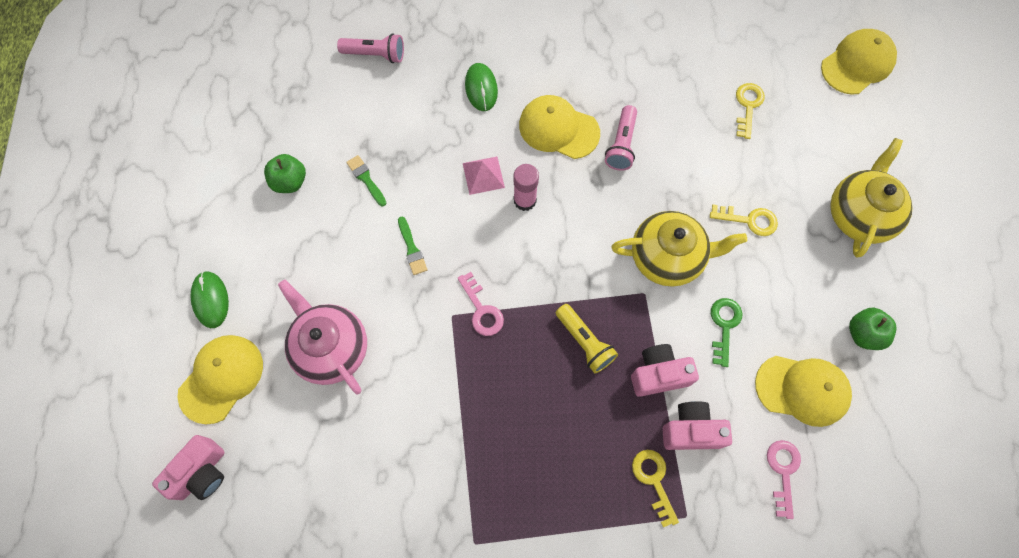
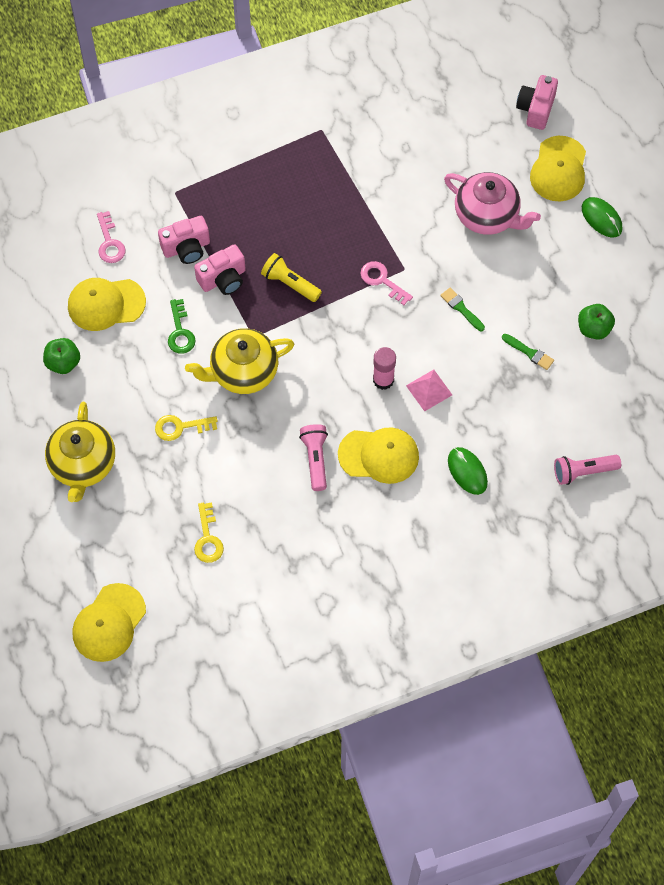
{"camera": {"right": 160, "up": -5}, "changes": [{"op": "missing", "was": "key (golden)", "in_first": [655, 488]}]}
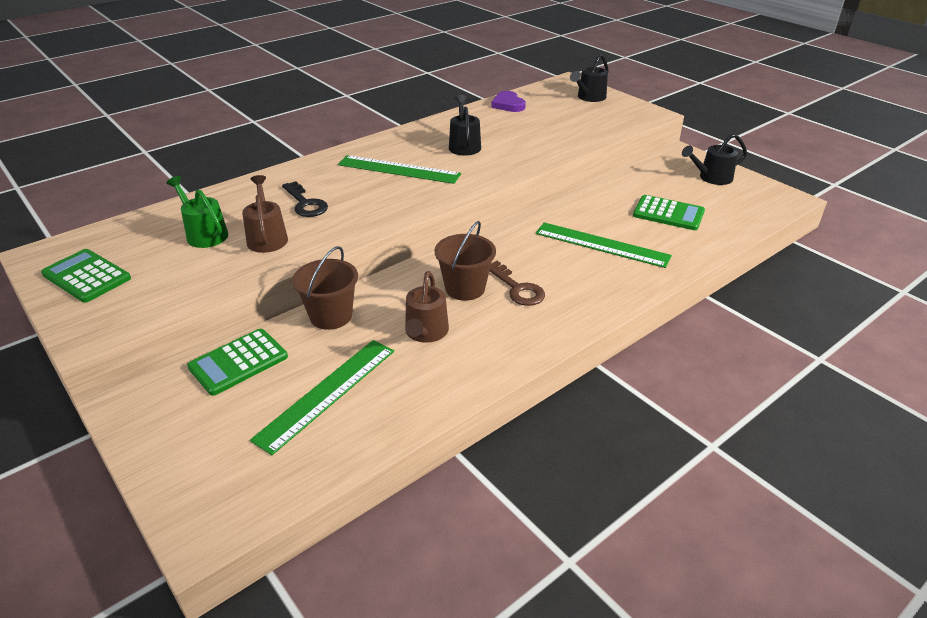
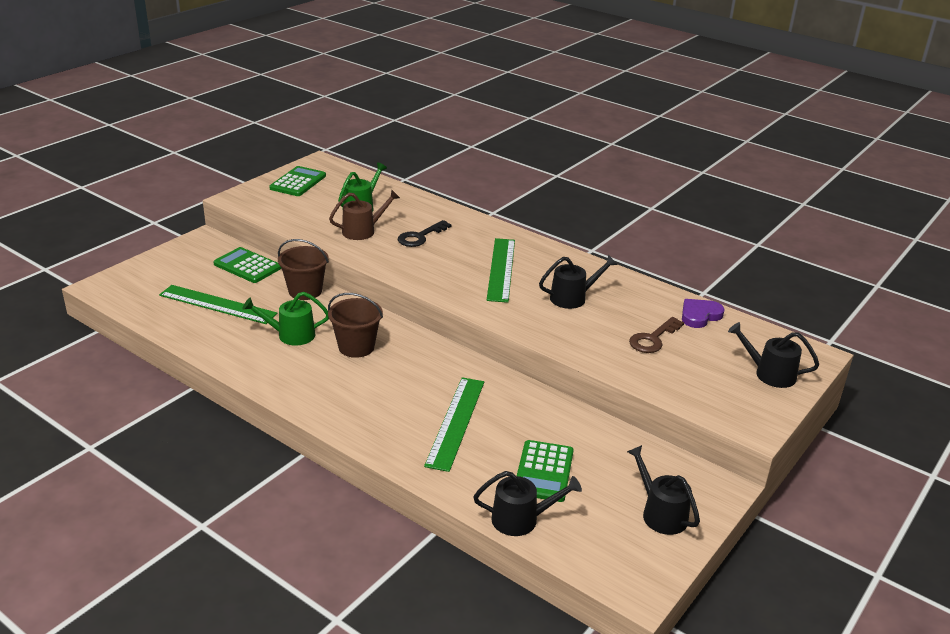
{"camera": {"right": 75, "up": -5}, "changes": [{"op": "colour", "was": "sprinkling can (dark brown)", "now": "sprinkling can (leaf-green)", "in_first": [427, 307], "in_second": [285, 319]}, {"op": "appeared", "now": "sprinkling can (black)", "in_second": [527, 503]}, {"op": "relocated", "was": "key (dark brown)", "in_first": [517, 283], "in_second": [656, 335]}]}
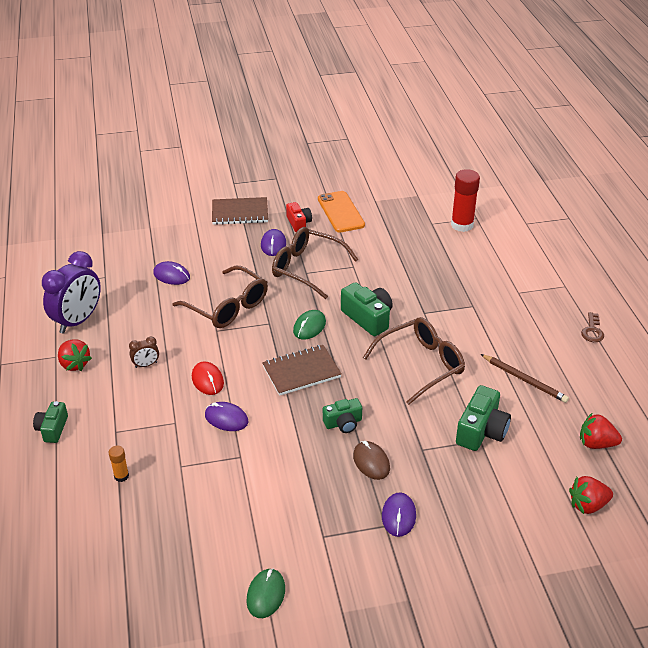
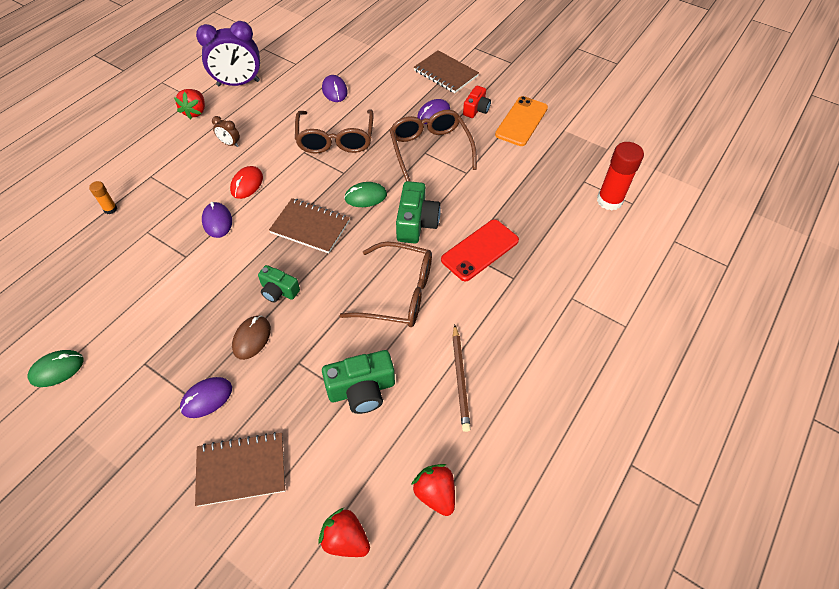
{"camera": {"right": 45, "up": 15}, "changes": [{"op": "appeared", "now": "exercise book (dark brown)", "in_second": [240, 469]}, {"op": "appeared", "now": "mobile phone (red)", "in_second": [480, 250]}, {"op": "missing", "was": "photo camera (leaf-green)", "in_first": [50, 422]}, {"op": "missing", "was": "key (dark brown)", "in_first": [592, 327]}]}
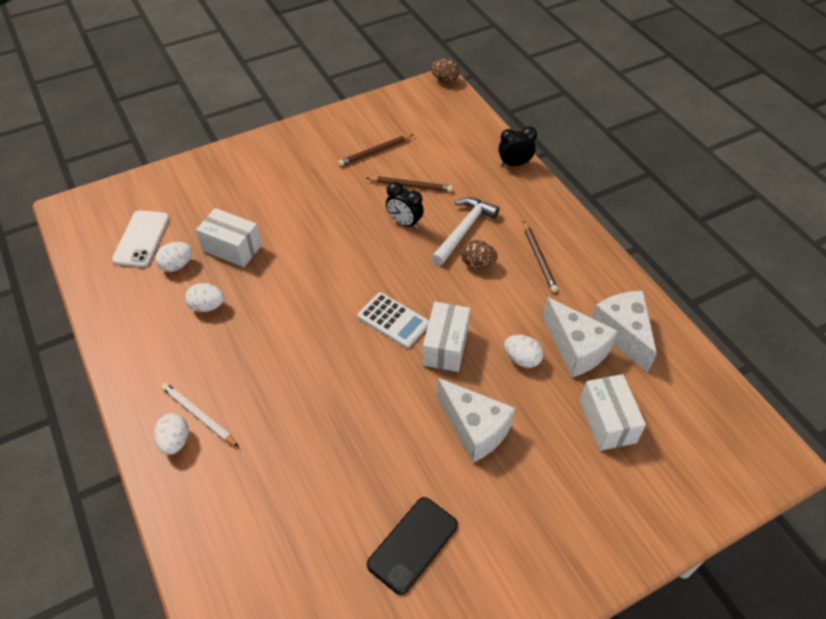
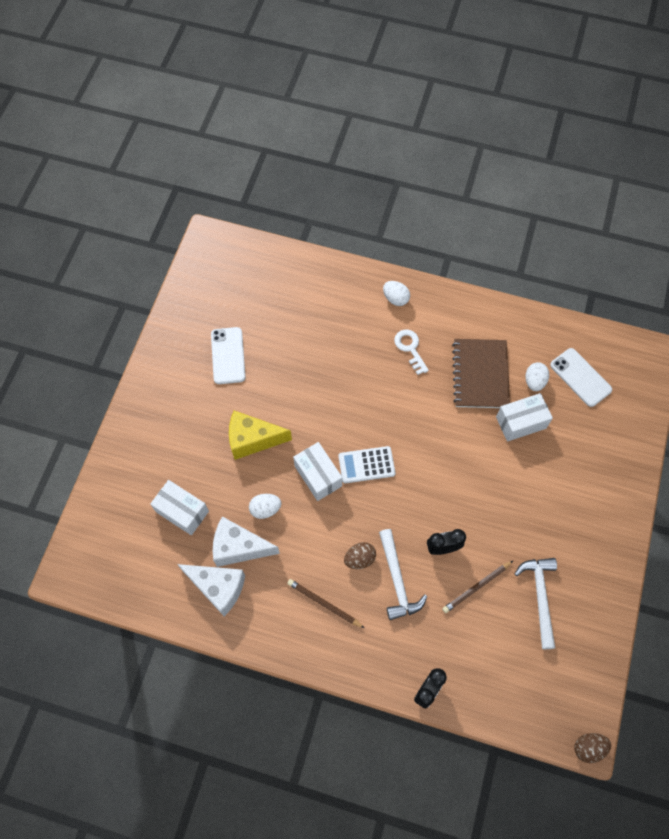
{"camera": {"right": 135, "up": 15}, "changes": [{"op": "colour", "was": "mobile phone (black)", "now": "mobile phone (snow-white)", "in_first": [412, 546], "in_second": [228, 355]}, {"op": "colour", "was": "cheese (snow-white)", "now": "cheese (golden)", "in_first": [476, 420], "in_second": [260, 435]}, {"op": "appeared", "now": "key (snow-white)", "in_second": [411, 352]}, {"op": "exchanged", "was": "egg (snow-white)", "now": "exercise book (dark brown)", "in_first": [204, 297], "in_second": [481, 373]}, {"op": "exchanged", "was": "pencil (dark brown)", "now": "carpenter's hammer (snow-white)", "in_first": [375, 150], "in_second": [536, 603]}, {"op": "missing", "was": "pencil (snow-white)", "in_first": [200, 415]}]}
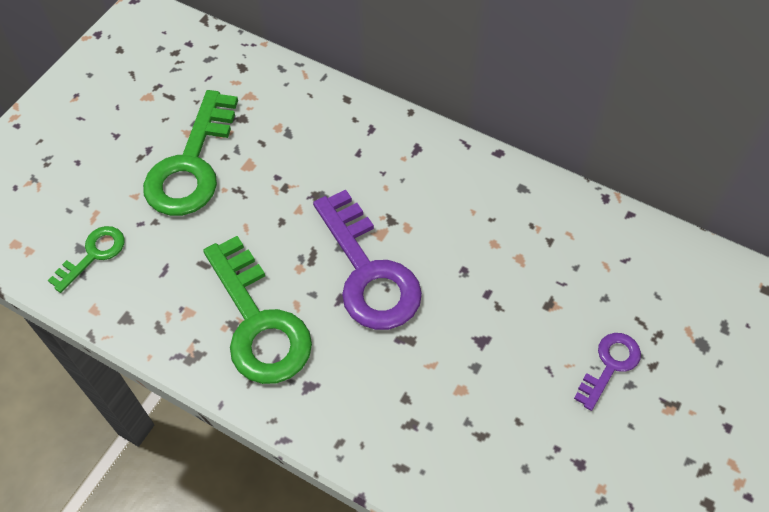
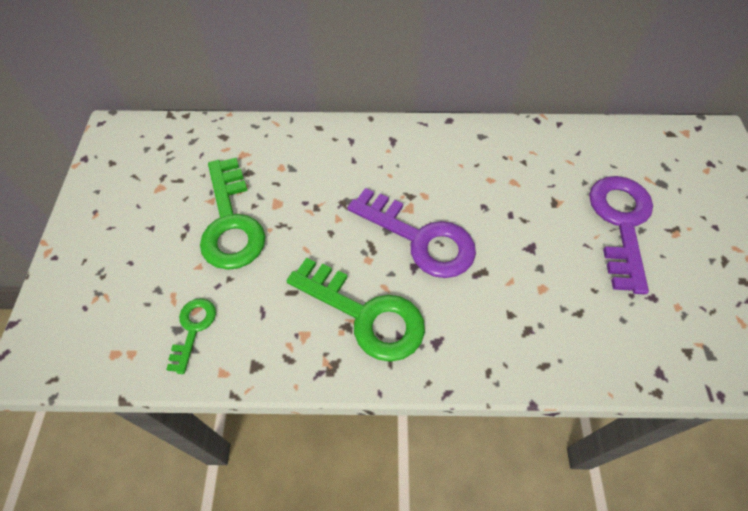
{"camera": {"right": -30, "up": 0}, "changes": [{"op": "size", "was": "key (violet)", "in_first": [607, 372], "in_second": [621, 235], "ratio": 1.93}]}
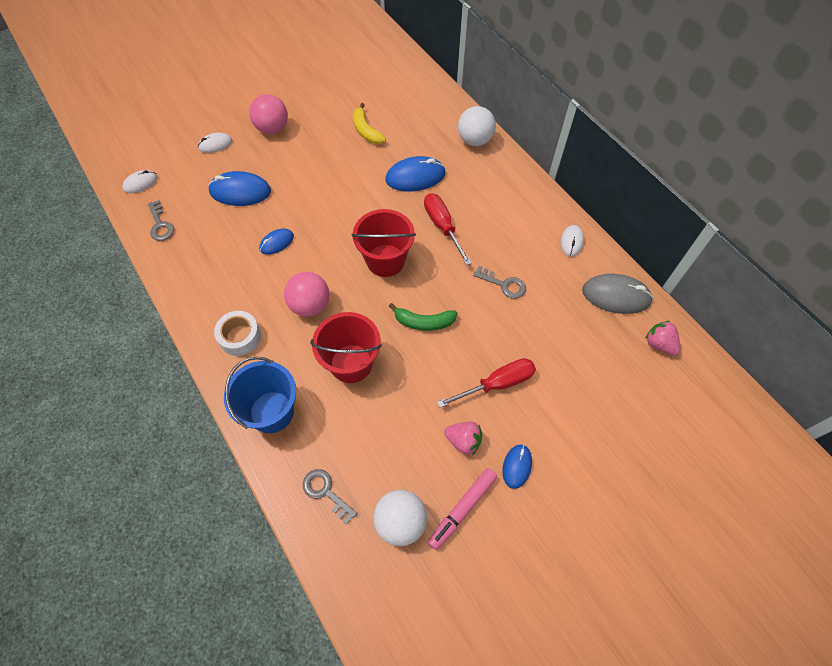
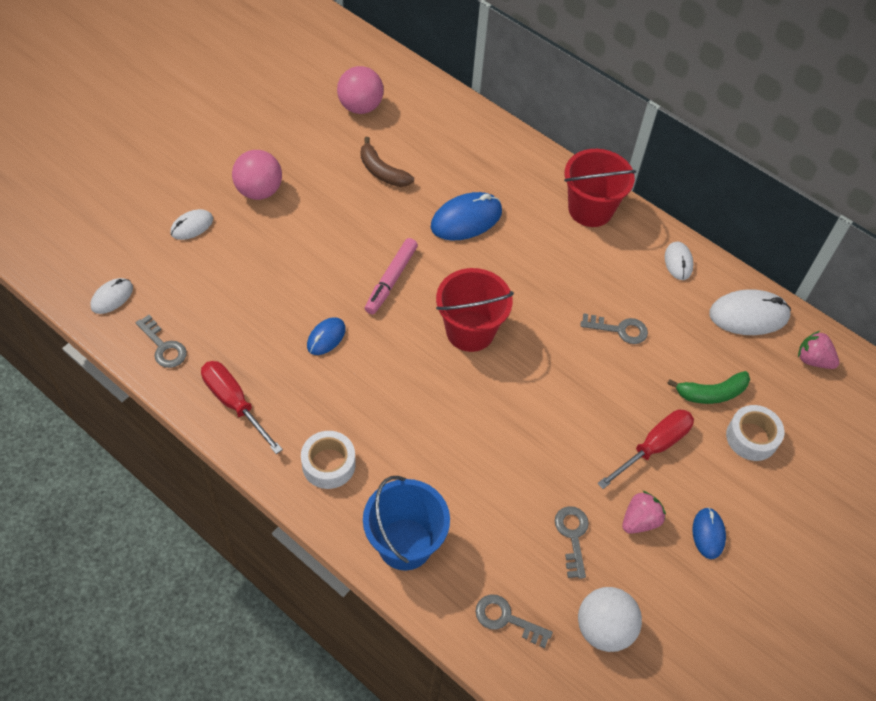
{"camera": {"right": -20, "up": -5}, "changes": [{"op": "relocated", "was": "screwdriver (red)", "in_first": [448, 229], "in_second": [242, 407]}, {"op": "relocated", "was": "ball (pink)", "in_first": [306, 294], "in_second": [360, 90]}, {"op": "colour", "was": "banana (golden)", "now": "banana (dark brown)", "in_first": [369, 123], "in_second": [387, 162]}, {"op": "relocated", "was": "marker pen (pink)", "in_first": [462, 509], "in_second": [391, 276]}, {"op": "appeared", "now": "key (ash-grey)", "in_second": [572, 542]}, {"op": "relocated", "was": "pail (red)", "in_first": [346, 347], "in_second": [600, 188]}, {"op": "spun", "was": "strawberry (pink)", "in_first": [463, 438], "in_second": [644, 512], "clockwise": -45}, {"op": "relocated", "was": "banana (leaf-green)", "in_first": [423, 317], "in_second": [708, 387]}, {"op": "colour", "was": "PC mouse (ash-grey)", "now": "PC mouse (snow-white)", "in_first": [617, 294], "in_second": [750, 312]}, {"op": "appeared", "now": "roll of tape (snow-white)", "in_second": [755, 433]}, {"op": "missing", "was": "PC mouse (royal blue)", "in_first": [239, 188]}, {"op": "missing", "was": "ball (snow-white)", "in_first": [477, 126]}]}
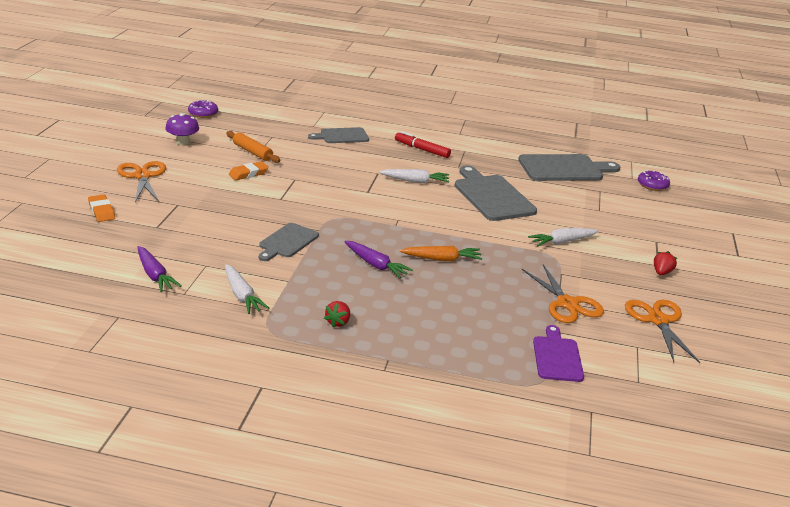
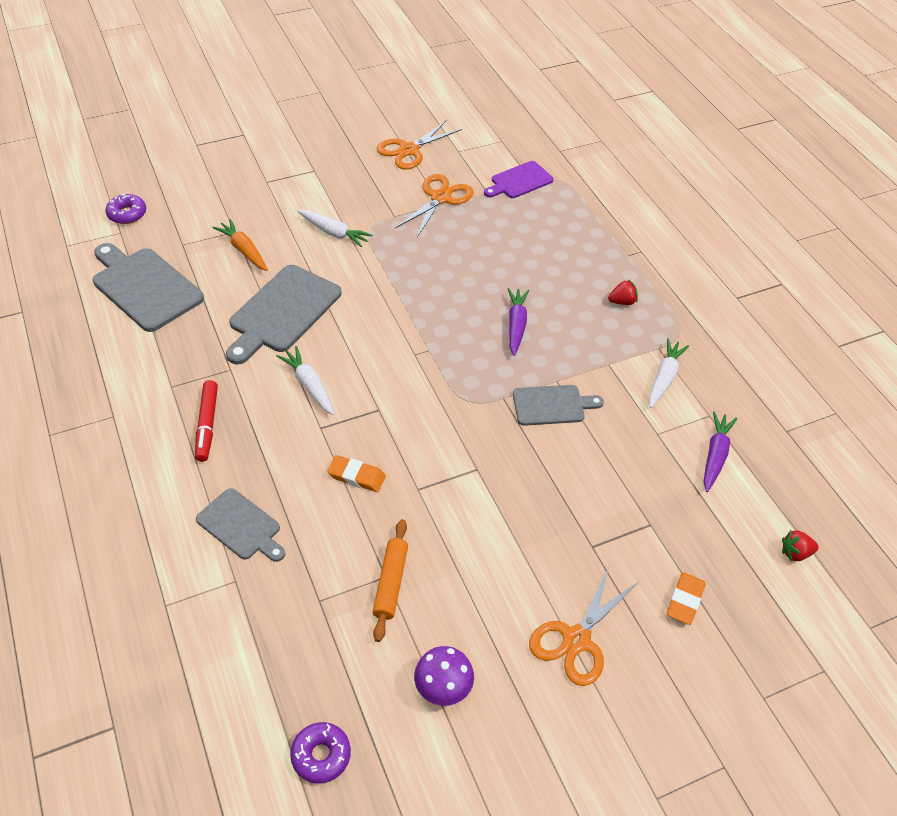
{"camera": {"right": -125, "up": 20}, "changes": [{"op": "relocated", "was": "carrot (bright orange)", "in_first": [441, 253], "in_second": [240, 245]}, {"op": "relocated", "was": "gum eraser (bright orange)", "in_first": [249, 170], "in_second": [356, 473]}, {"op": "relocated", "was": "strawberry (red)", "in_first": [665, 263], "in_second": [800, 546]}]}
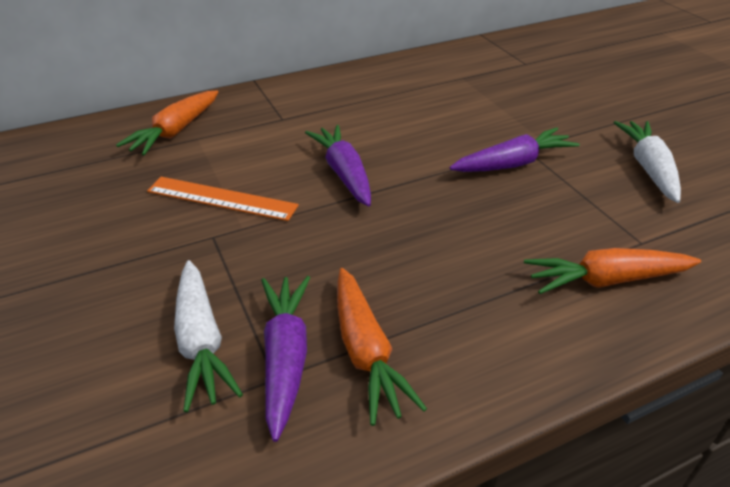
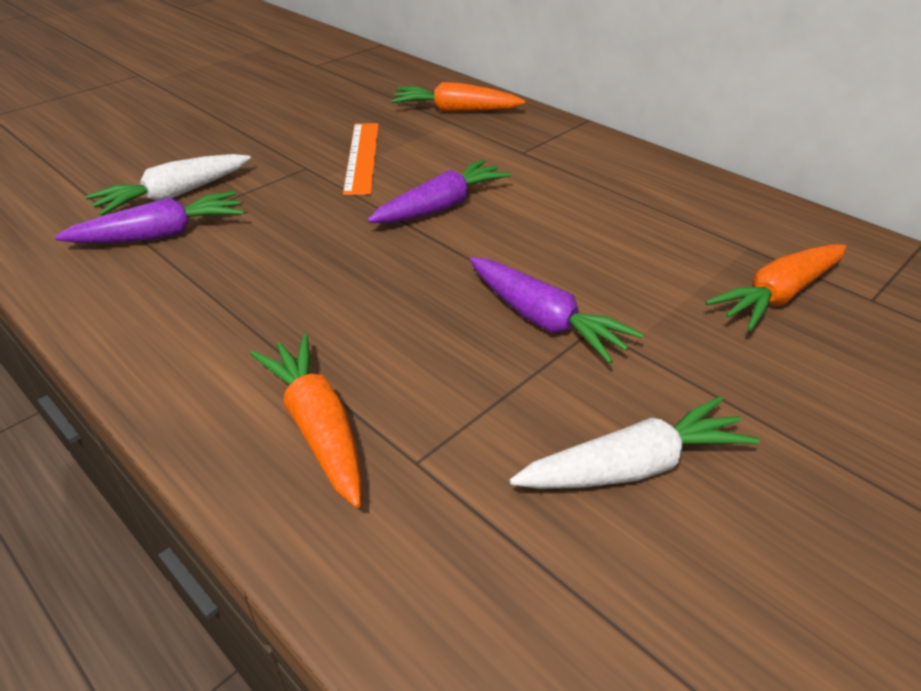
{"camera": {"right": 70, "up": 0}, "changes": [{"op": "relocated", "was": "carrot (bright orange)", "in_first": [382, 347], "in_second": [776, 287]}]}
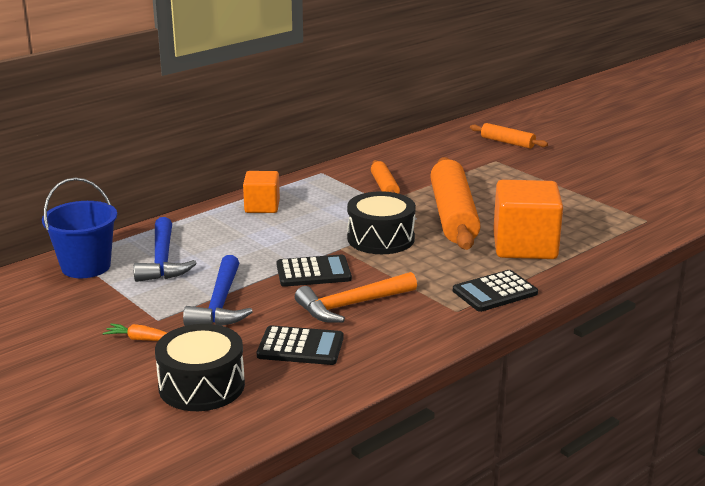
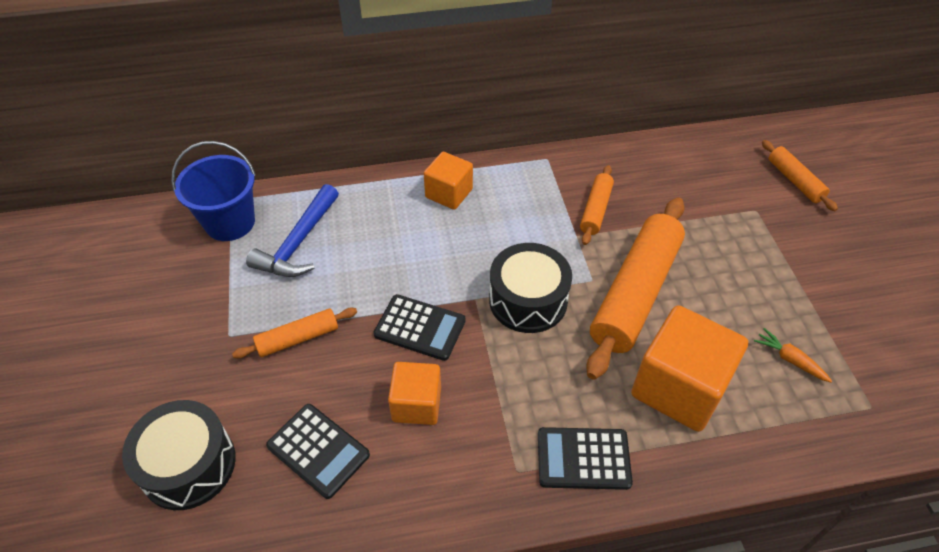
{"camera": {"right": 30, "up": 25}, "changes": [{"op": "exchanged", "was": "carpenter's hammer (royal blue)", "now": "rolling pin (bright orange)", "in_first": [218, 290], "in_second": [294, 333]}, {"op": "exchanged", "was": "carpenter's hammer (bright orange)", "now": "cube (bright orange)", "in_first": [356, 297], "in_second": [414, 393]}, {"op": "relocated", "was": "carrot (bright orange)", "in_first": [135, 332], "in_second": [793, 355]}]}
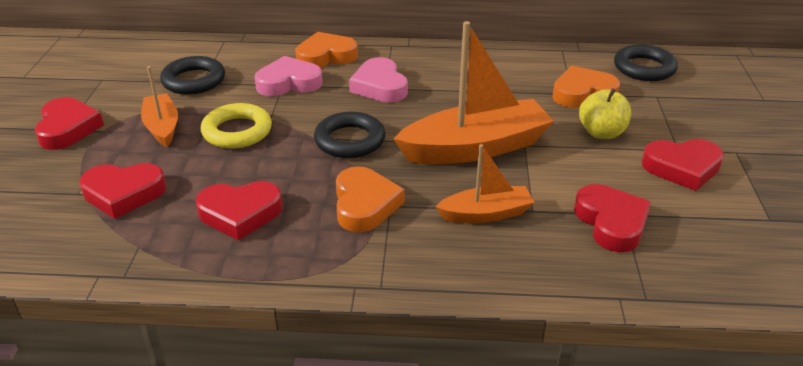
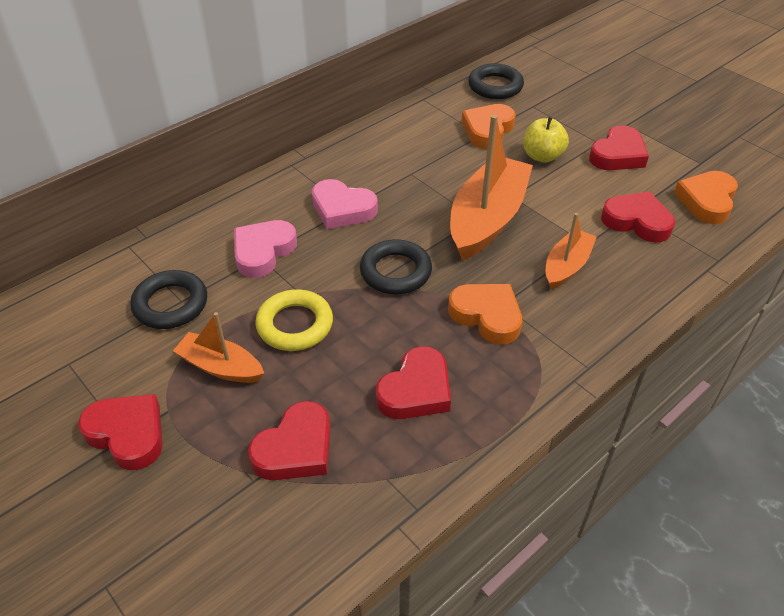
{"camera": {"right": -45, "up": 10}, "changes": [{"op": "relocated", "was": "love heart (bright orange)", "in_first": [326, 50], "in_second": [706, 197]}]}
